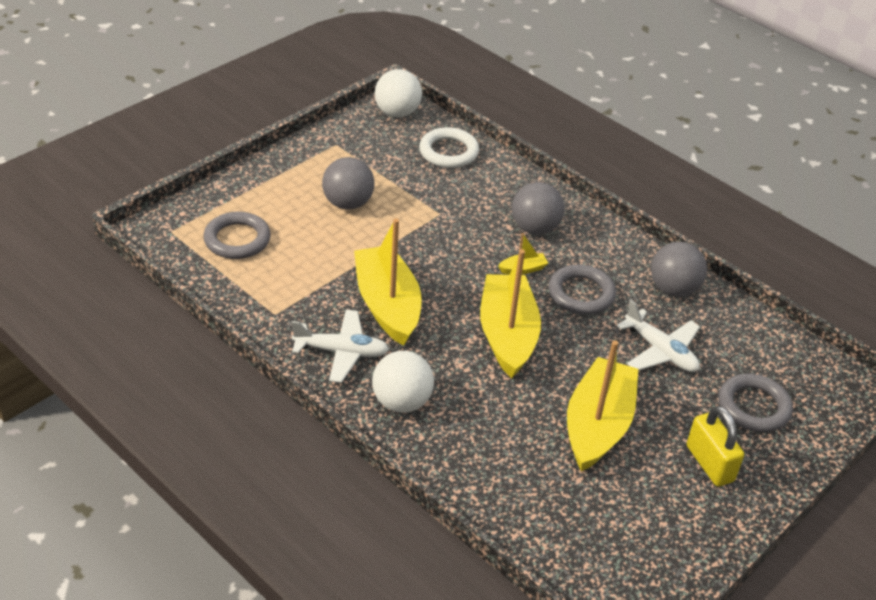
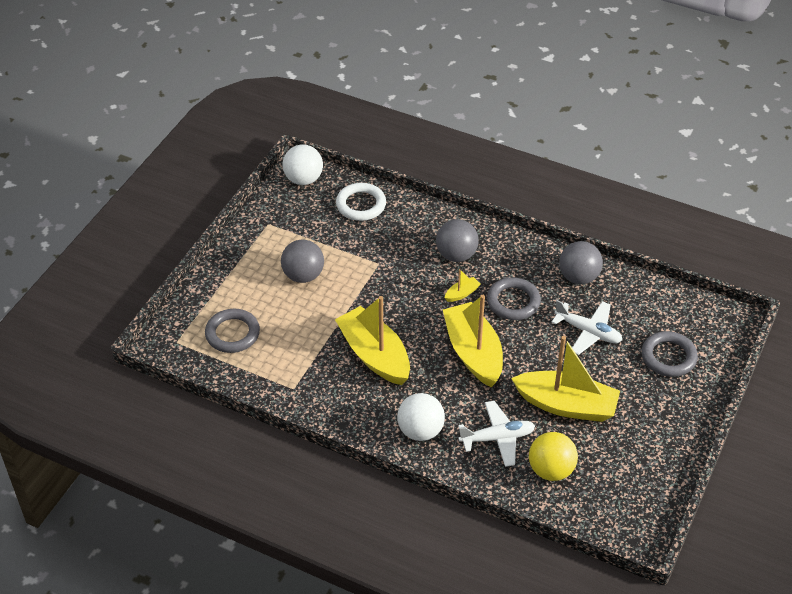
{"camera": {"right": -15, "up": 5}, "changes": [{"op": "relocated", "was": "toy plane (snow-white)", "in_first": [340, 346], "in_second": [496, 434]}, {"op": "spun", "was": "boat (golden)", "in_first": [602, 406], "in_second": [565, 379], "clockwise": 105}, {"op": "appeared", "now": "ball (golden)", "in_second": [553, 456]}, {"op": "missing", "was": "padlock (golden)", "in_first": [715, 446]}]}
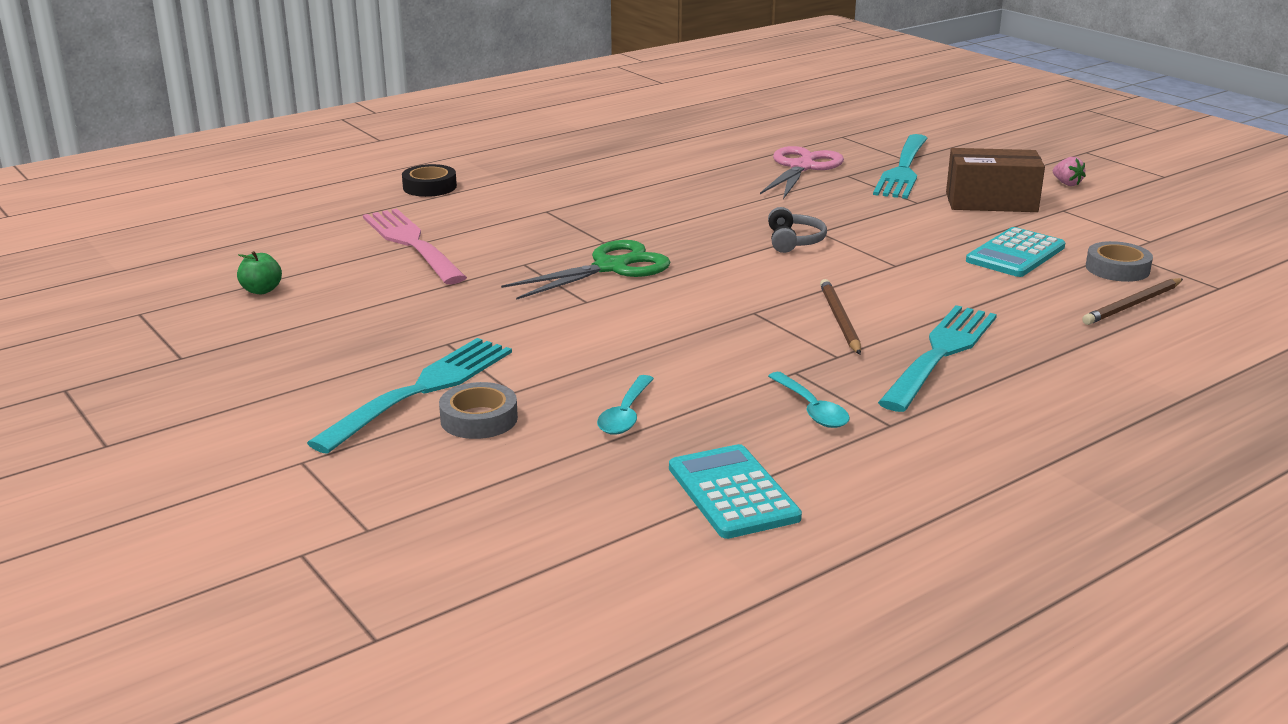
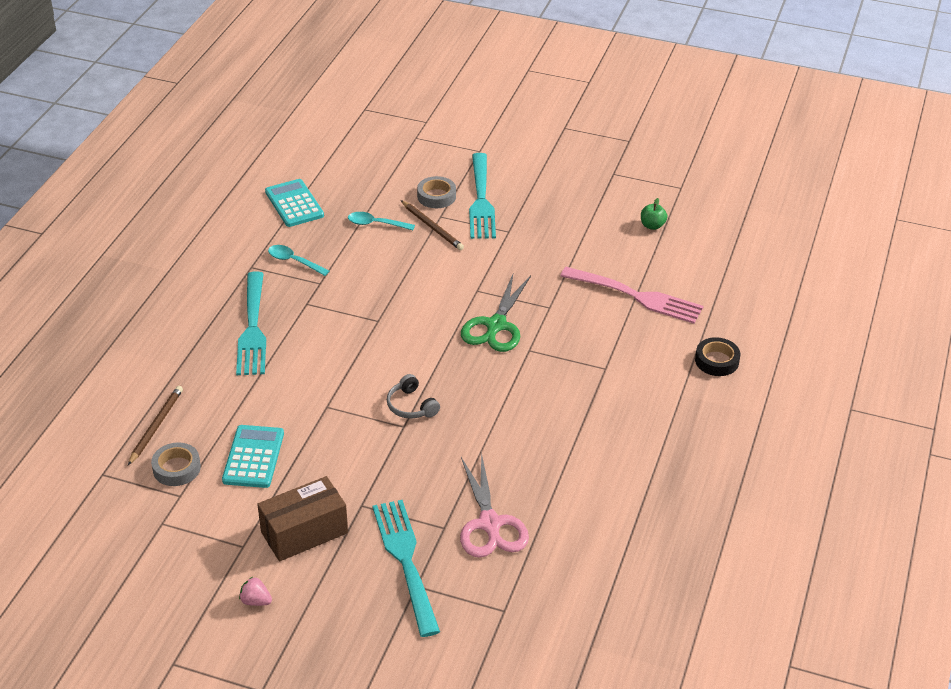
{"camera": {"right": 145, "up": 15}, "changes": [{"op": "spun", "was": "adding machine (turquoise)", "in_first": [735, 491], "in_second": [294, 203], "clockwise": -150}, {"op": "spun", "was": "teaspoon (turquoise)", "in_first": [625, 405], "in_second": [381, 221], "clockwise": -60}, {"op": "relocated", "was": "pencil (dark brown)", "in_first": [840, 317], "in_second": [432, 225]}]}
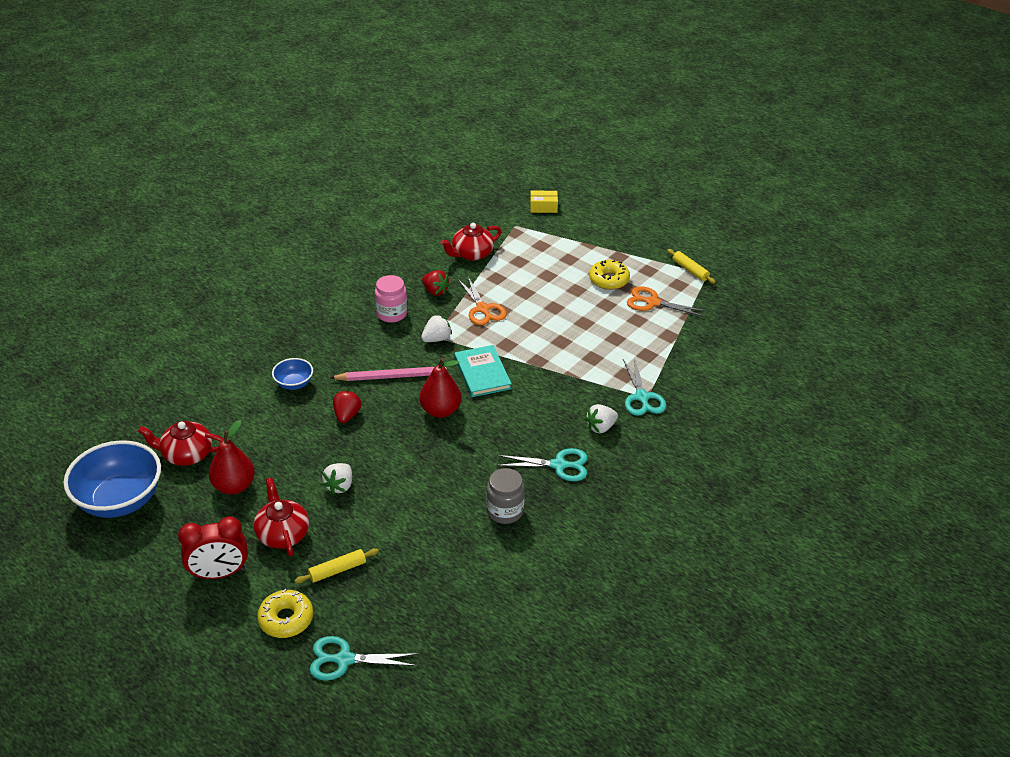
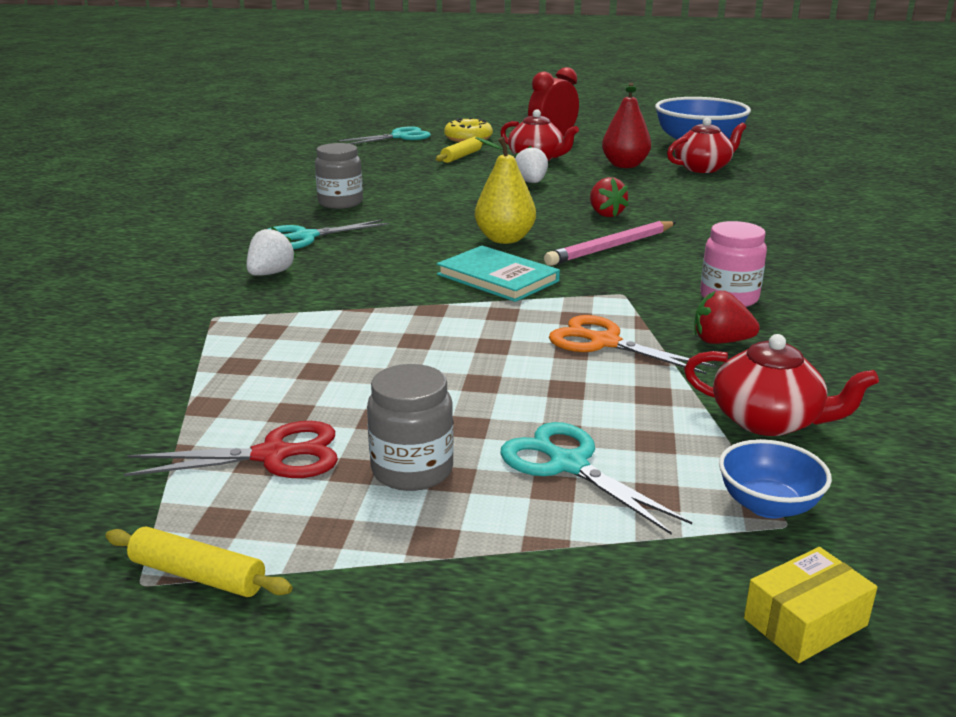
{"camera": {"right": 150, "up": -15}, "changes": [{"op": "colour", "was": "shears (bright orange)", "now": "shears (red)", "in_first": [667, 301], "in_second": [231, 449]}, {"op": "exchanged", "was": "doughnut (golden)", "now": "jar (ash-grey)", "in_first": [609, 275], "in_second": [410, 427]}, {"op": "colour", "was": "pear (red)", "now": "pear (golden)", "in_first": [440, 388], "in_second": [505, 190]}, {"op": "relocated", "was": "shears (turquoise)", "in_first": [645, 386], "in_second": [596, 478]}, {"op": "spun", "was": "teapot (red)", "in_first": [471, 242], "in_second": [781, 385], "clockwise": 90}, {"op": "relocated", "was": "deep dish (royal blue)", "in_first": [292, 374], "in_second": [775, 479]}, {"op": "missing", "was": "strawberry (snow-white)", "in_first": [436, 328]}]}
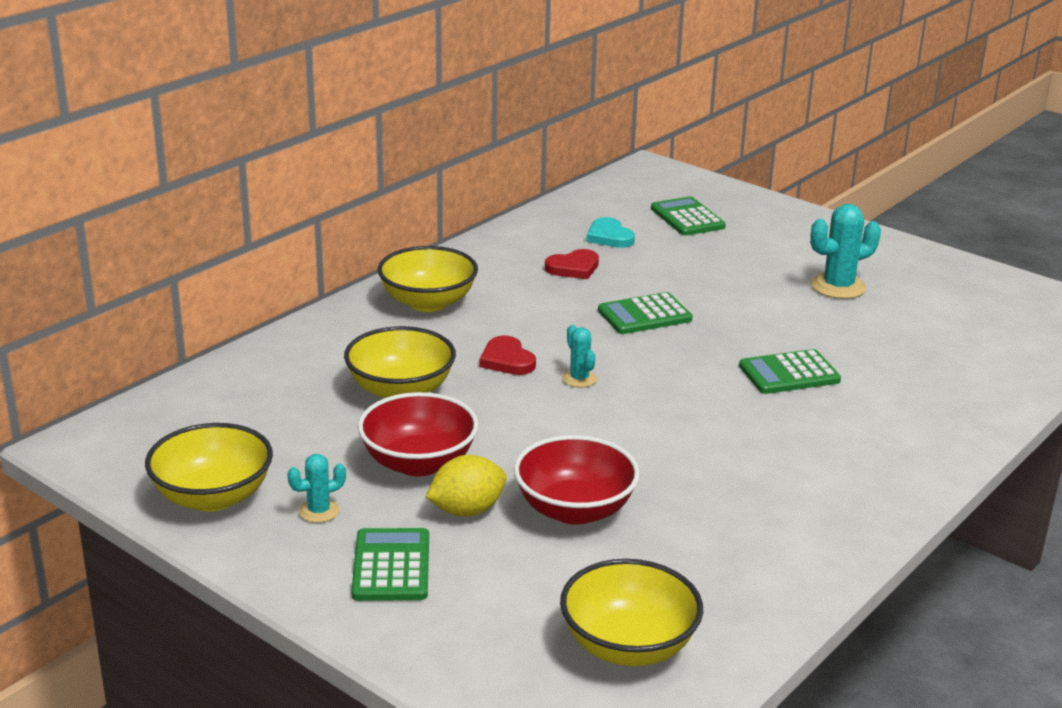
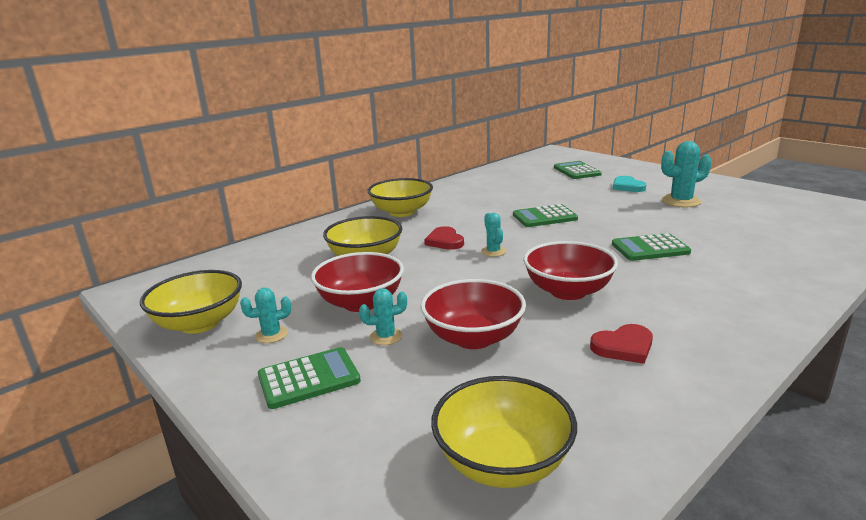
{"camera": {"right": 10, "up": -5}, "changes": [{"op": "spun", "was": "adding machine (leaf-green)", "in_first": [390, 564], "in_second": [309, 378], "clockwise": 60}, {"op": "exchanged", "was": "lemon (golden)", "now": "saguaro cactus (turquoise)", "in_first": [466, 486], "in_second": [383, 316]}, {"op": "appeared", "now": "deep dish (red)", "in_second": [570, 270]}, {"op": "relocated", "was": "love heart (red)", "in_first": [572, 264], "in_second": [621, 344]}, {"op": "relocated", "was": "love heart (turquoise)", "in_first": [611, 232], "in_second": [629, 184]}]}
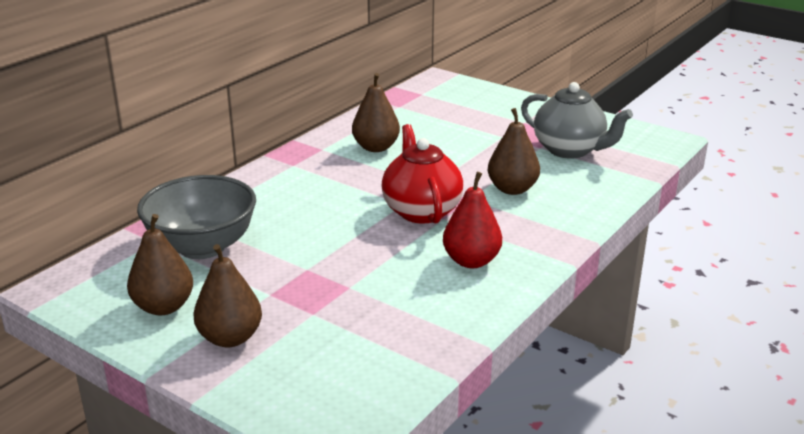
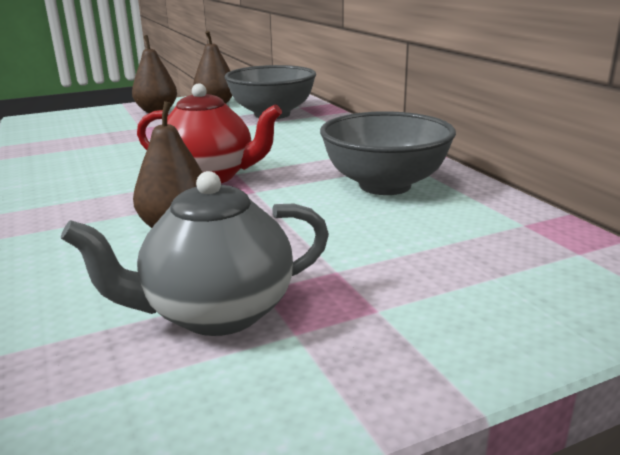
{"camera": {"right": 120, "up": -5}, "changes": [{"op": "exchanged", "was": "pear (dark brown)", "now": "deep dish (ash-grey)", "in_first": [376, 112], "in_second": [388, 153]}, {"op": "missing", "was": "pear (red)", "in_first": [472, 220]}]}
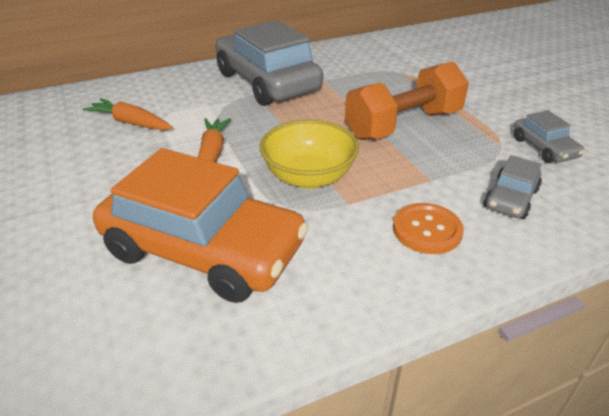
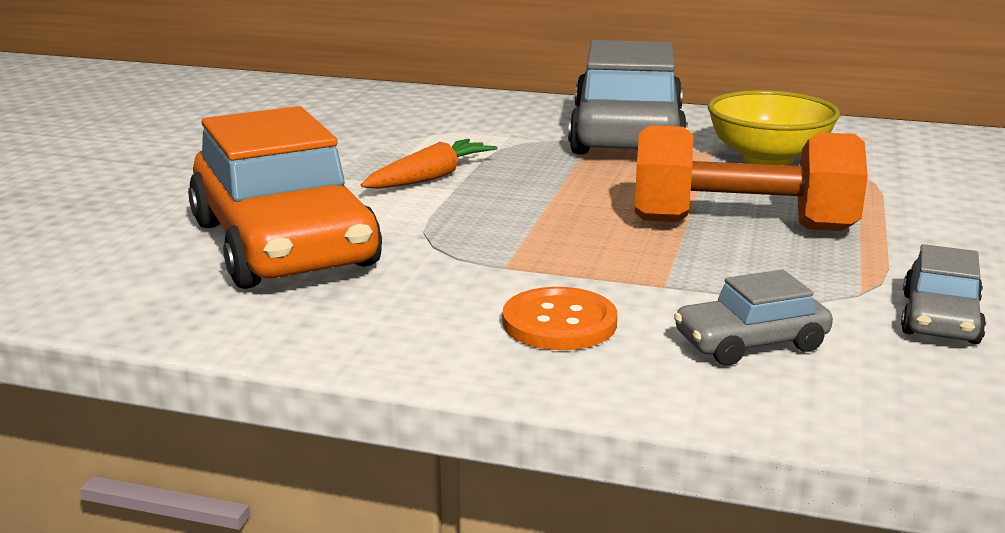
{"camera": {"right": 40, "up": -15}, "changes": [{"op": "relocated", "was": "deep dish (golden)", "in_first": [309, 154], "in_second": [774, 127]}, {"op": "missing", "was": "carrot (bright orange)", "in_first": [128, 114]}]}
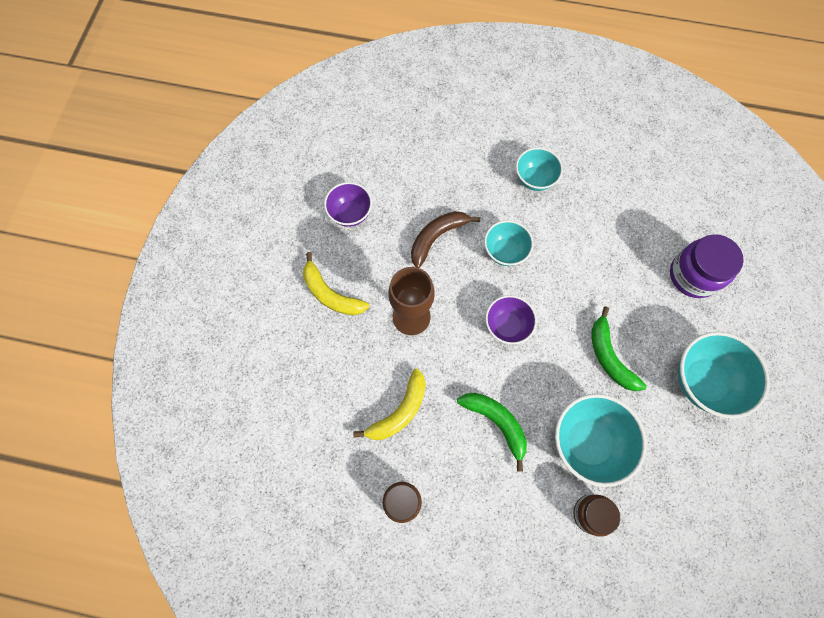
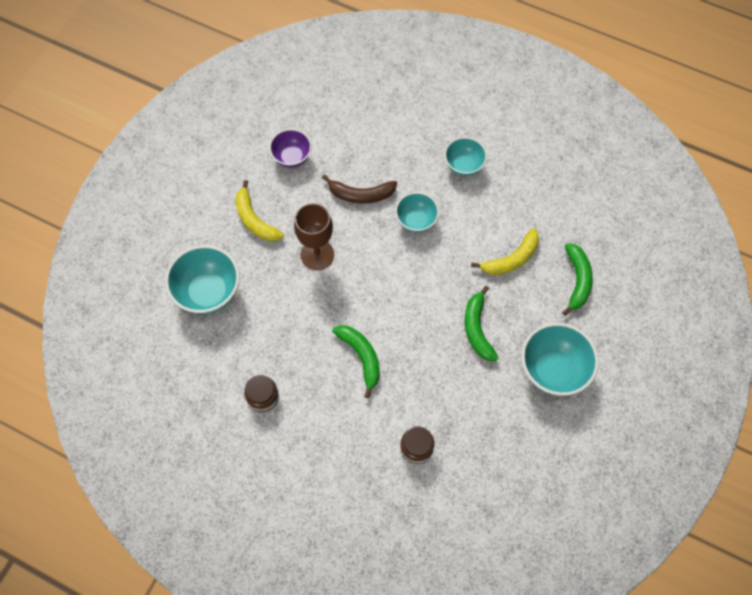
{"camera": {"right": 15, "up": -5}, "changes": [{"op": "relocated", "was": "deep dish (turquoise)", "in_first": [601, 440], "in_second": [202, 279]}, {"op": "spun", "was": "banana (dark brown)", "in_first": [445, 239], "in_second": [359, 189], "clockwise": -150}, {"op": "relocated", "was": "banana (golden)", "in_first": [389, 404], "in_second": [505, 251]}, {"op": "exchanged", "was": "jar (violet)", "now": "banana (leaf-green)", "in_first": [707, 266], "in_second": [577, 279]}, {"op": "missing", "was": "deep dish (violet)", "in_first": [511, 320]}]}
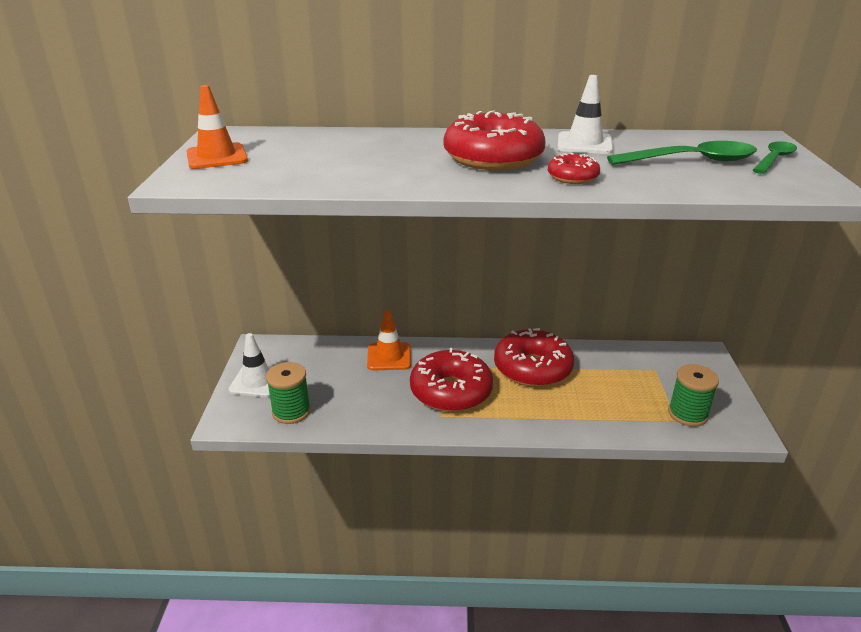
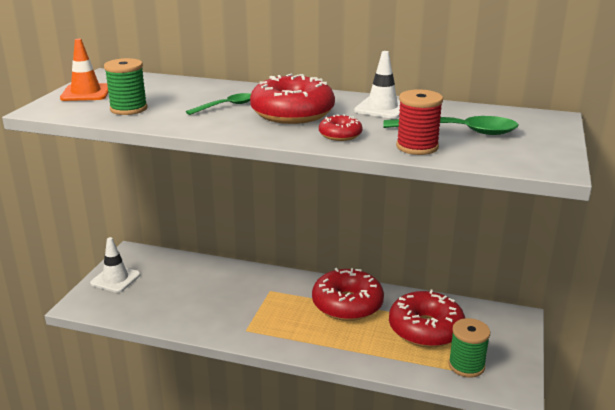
{"camera": {"right": 15, "up": -5}, "changes": [{"op": "relocated", "was": "spool (leaf-green)", "in_first": [288, 393], "in_second": [125, 86]}, {"op": "relocated", "was": "teaspoon (leaf-green)", "in_first": [775, 157], "in_second": [218, 104]}, {"op": "relocated", "was": "doughnut (red)", "in_first": [451, 380], "in_second": [427, 318]}, {"op": "appeared", "now": "spool (red)", "in_second": [419, 122]}, {"op": "missing", "was": "road cone (bright orange)", "in_first": [389, 340]}]}
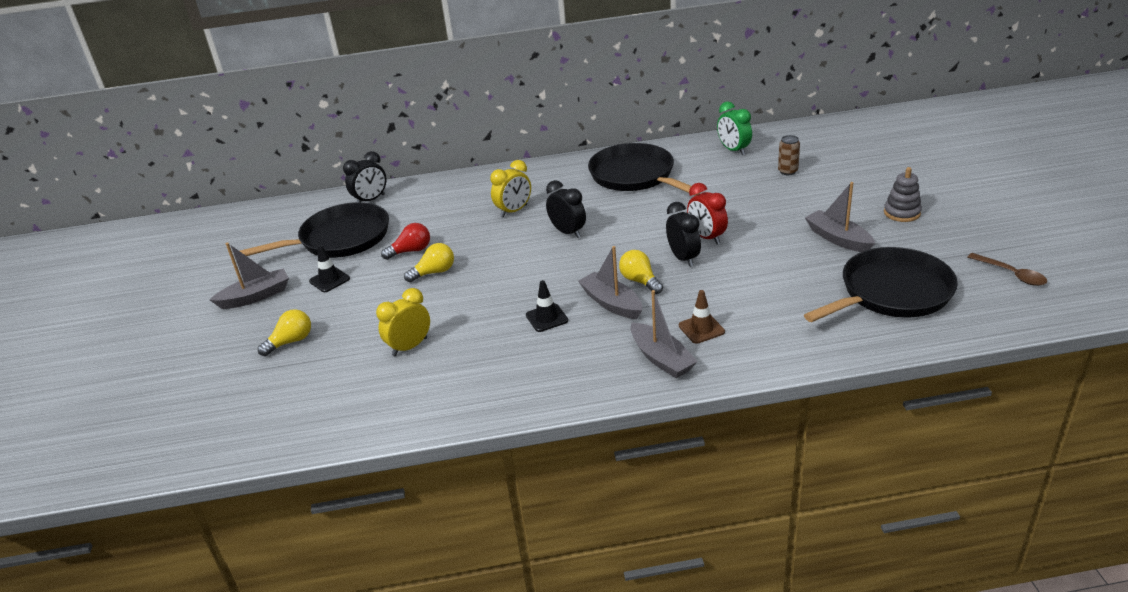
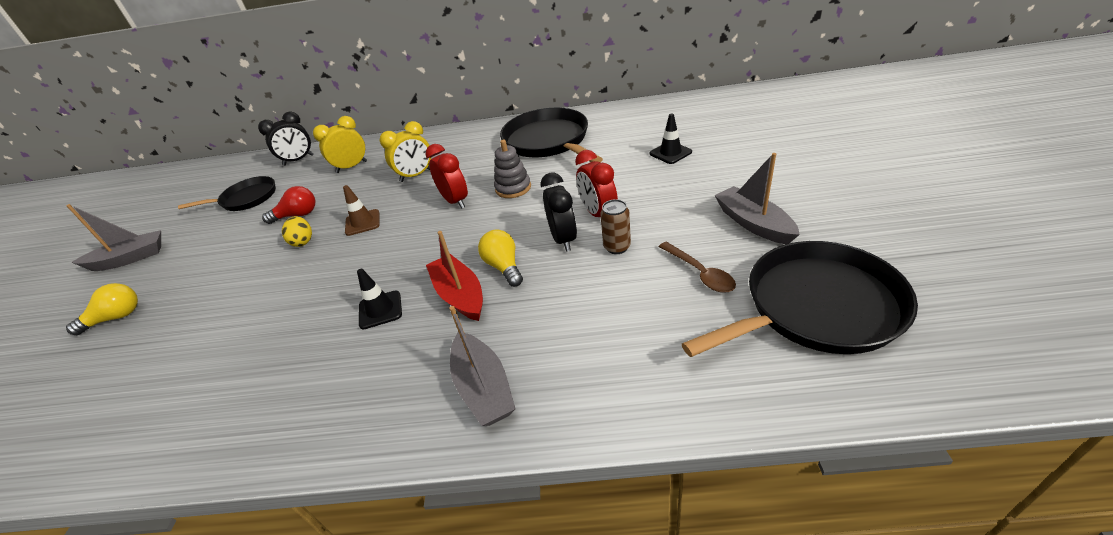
{"camera": {"right": 10, "up": 5}, "changes": [{"op": "size", "was": "pan (black)", "in_first": [314, 230], "in_second": [227, 193], "ratio": 0.61}, {"op": "exchanged", "was": "bulb (golden)", "now": "egg (golden)", "in_first": [429, 263], "in_second": [297, 231]}, {"op": "relocated", "was": "clock (golden)", "in_first": [403, 322], "in_second": [340, 144]}, {"op": "relocated", "was": "road cone (dark brown)", "in_first": [702, 317], "in_second": [361, 210]}, {"op": "colour", "was": "clock (black)", "now": "clock (red)", "in_first": [566, 209], "in_second": [447, 176]}, {"op": "colour", "was": "boat (ash-grey)", "now": "boat (red)", "in_first": [610, 282], "in_second": [454, 276]}, {"op": "relocated", "was": "stacking toy (ash-grey)", "in_first": [903, 194], "in_second": [512, 169]}, {"op": "relocated", "was": "can (dark brown)", "in_first": [789, 155], "in_second": [615, 226]}, {"op": "relocated", "was": "road cone (black)", "in_first": [329, 268], "in_second": [671, 138]}, {"op": "relocated", "was": "teaspoon (dark brown)", "in_first": [1007, 269], "in_second": [697, 267]}, {"op": "missing", "was": "clock (leaf-green)", "in_first": [734, 128]}]}
